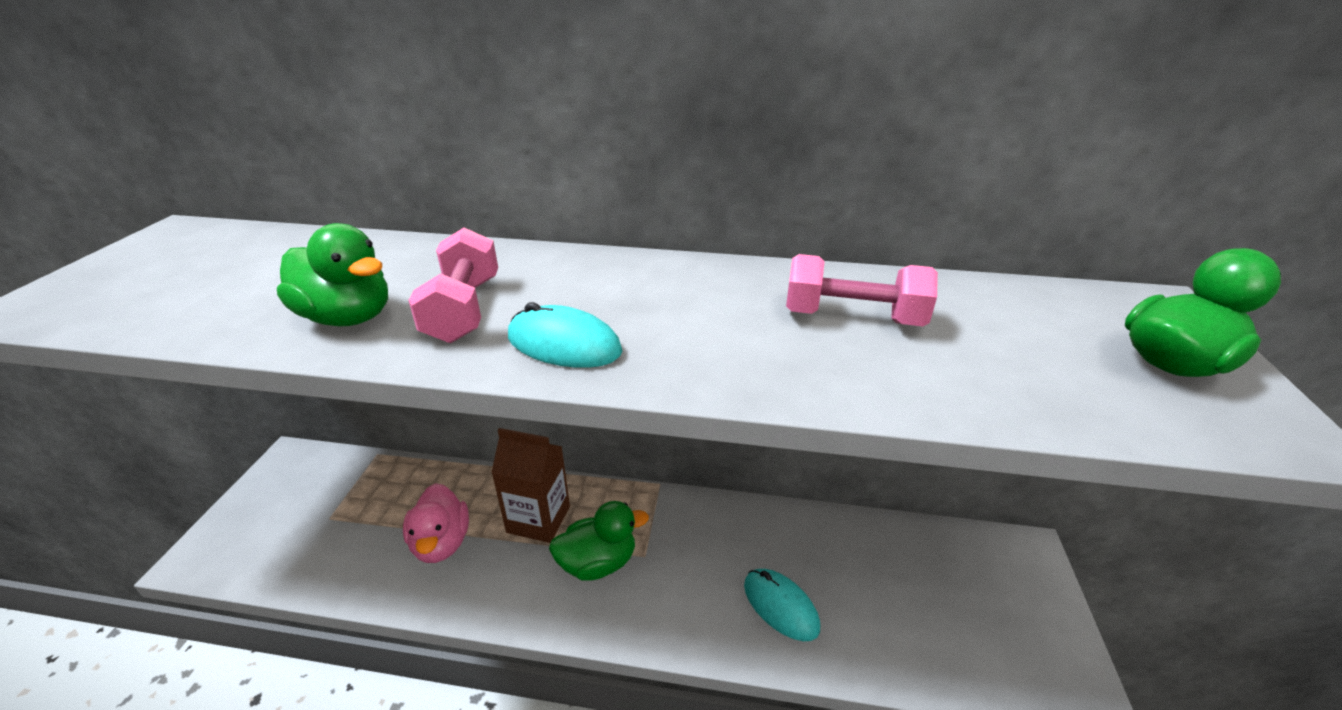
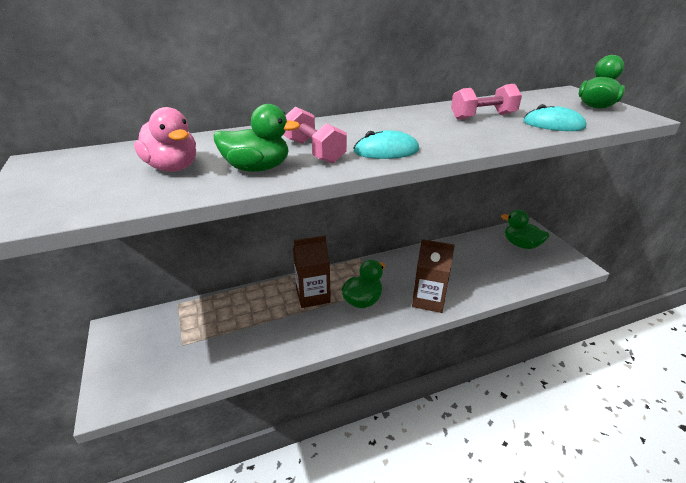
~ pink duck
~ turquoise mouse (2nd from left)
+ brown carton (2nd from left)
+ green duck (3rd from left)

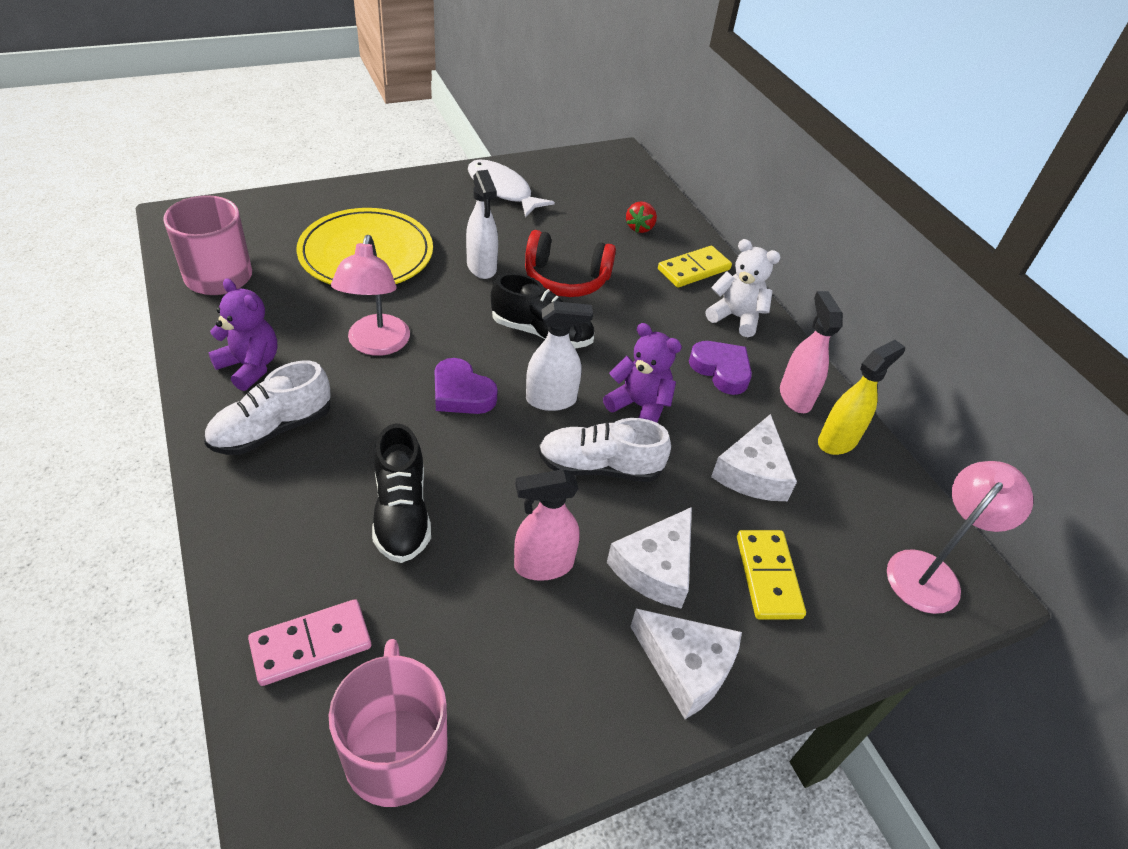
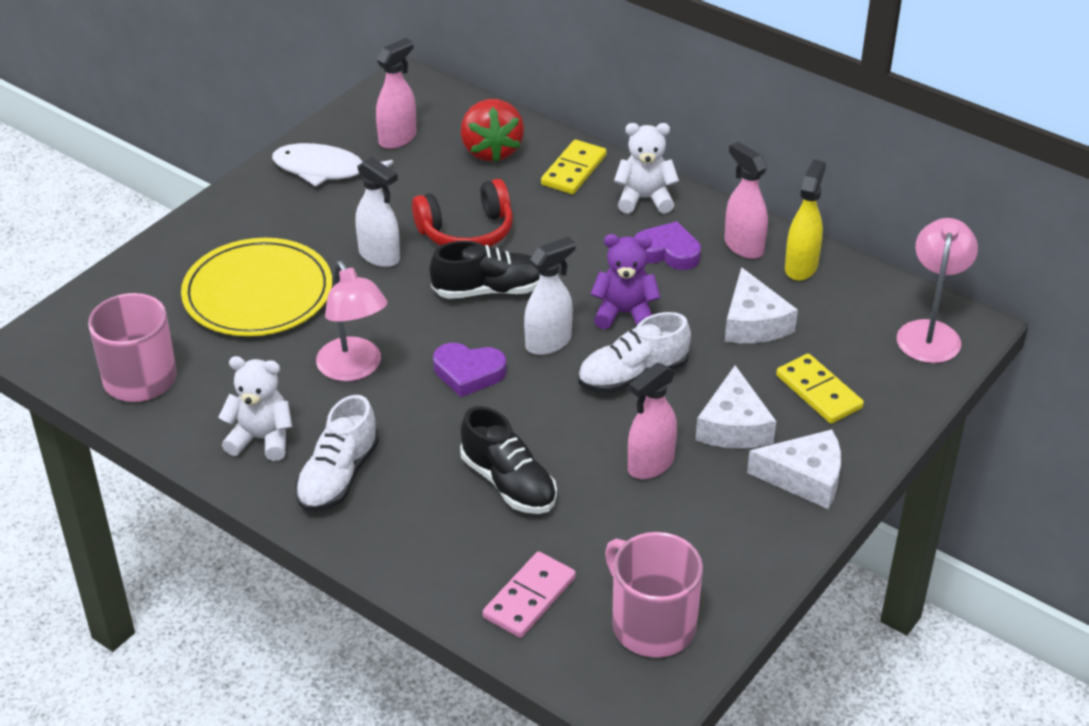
~ purple teddy bear (1st from left) to white teddy bear (1st from left)
~ red strawberry x1.83
+ pink spray bottle (1st from left)

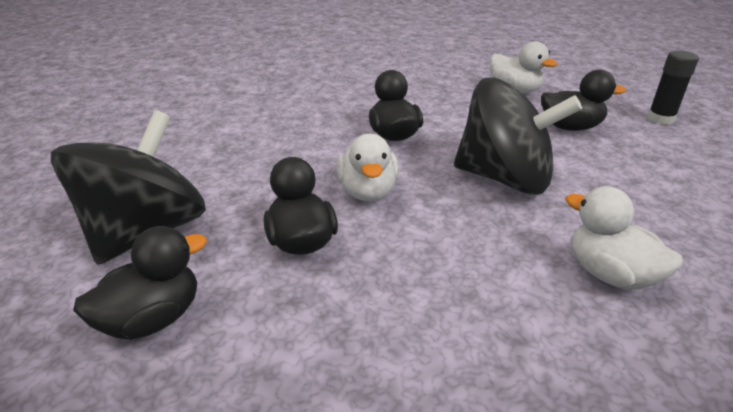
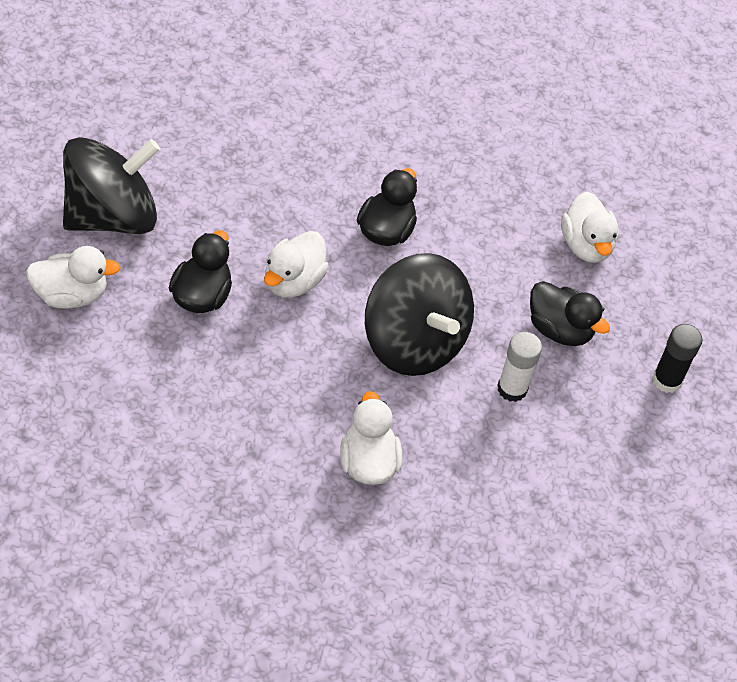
~ black duck (1st from left) to white duck (1st from left)
+ white glue stick

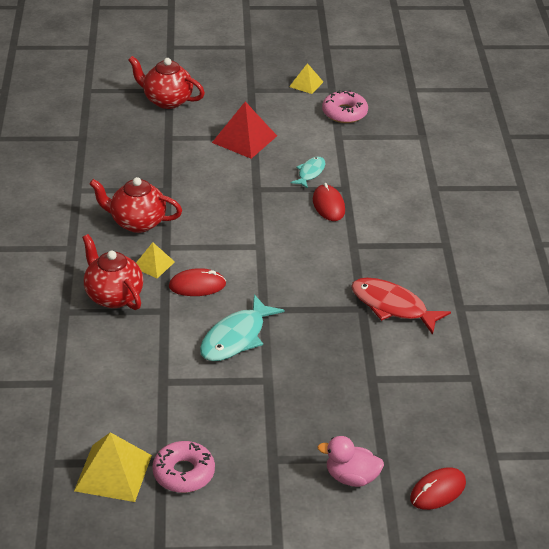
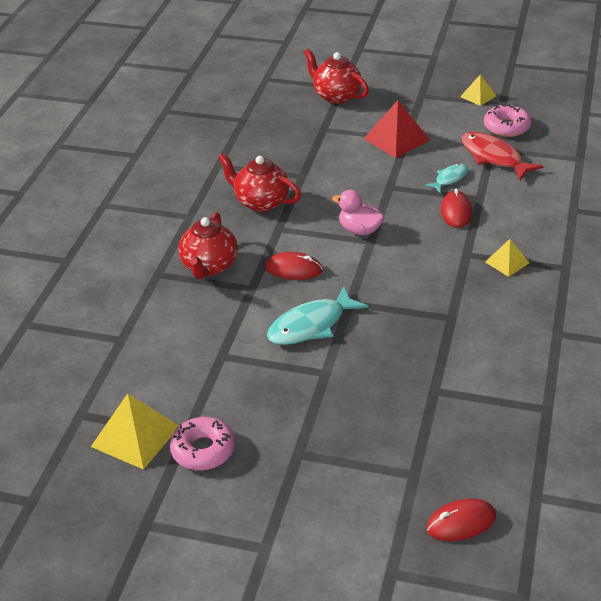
~ red teapot (1st from left) 150 degrees counterclockwise
~ yellow pyramid (2nd from left in the first image) to yellow pyramid (3rd from left)
~ pink duck
~ red fish

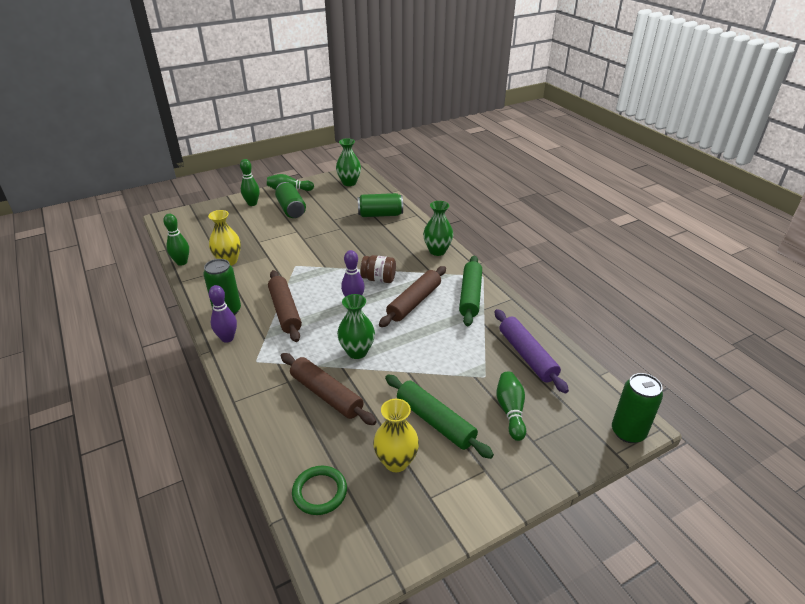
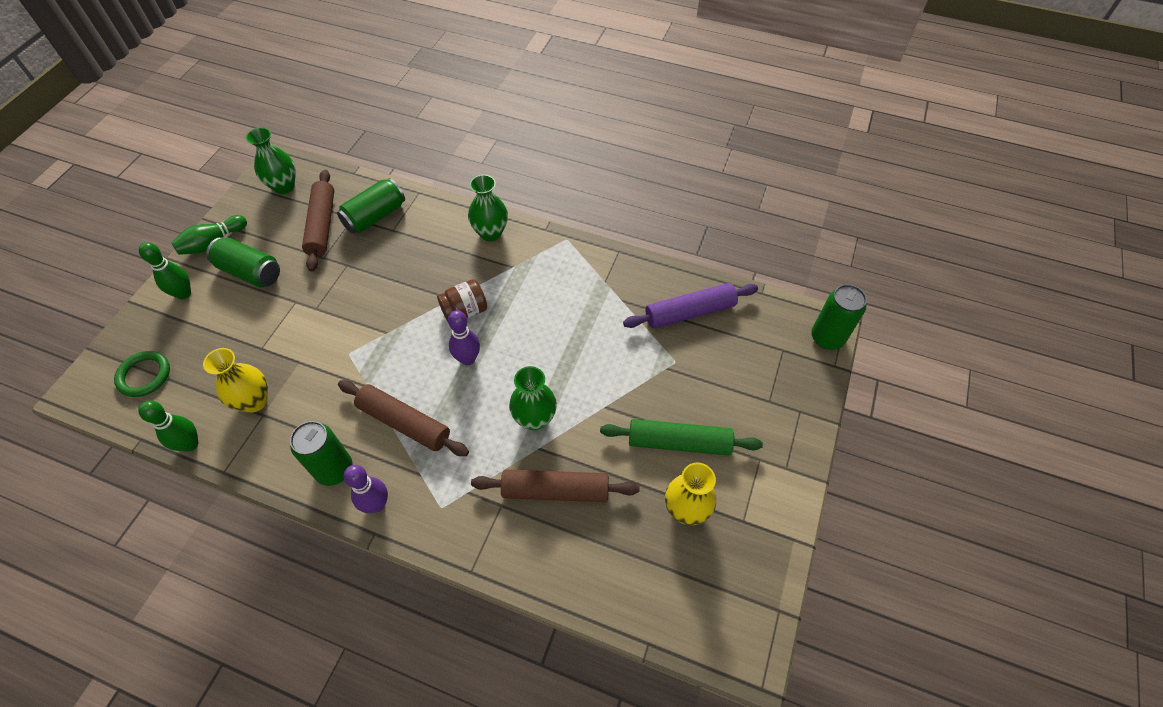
~ green ring
~ brown rolling pin (3rd from left in the first image) to brown rolling pin (1st from left)
- green rolling pin (2nd from left)
~ purple rolling pin 45 degrees counterclockwise
- green bowling pin (4th from left)

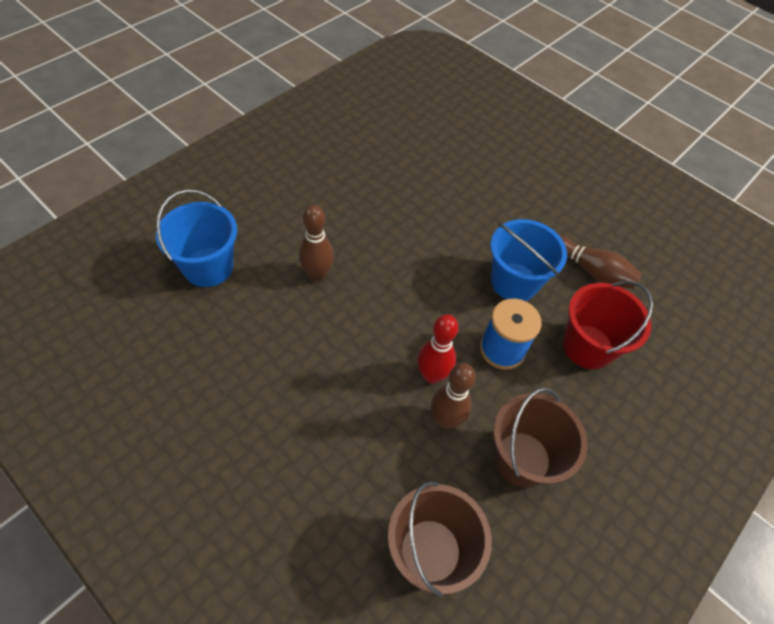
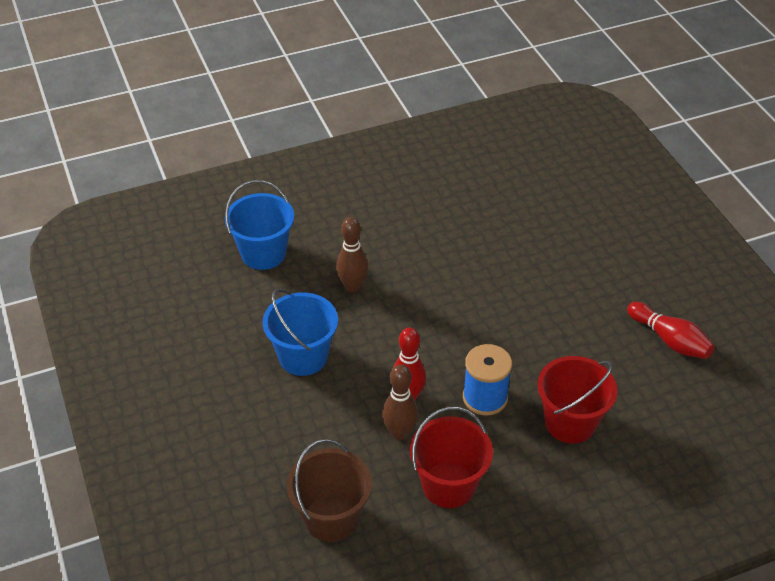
~ blue bucket (2nd from left)
~ brown bucket (2nd from left) to red bucket (1st from left)
- brown bowling pin (3rd from left)
+ red bowling pin (2nd from left)

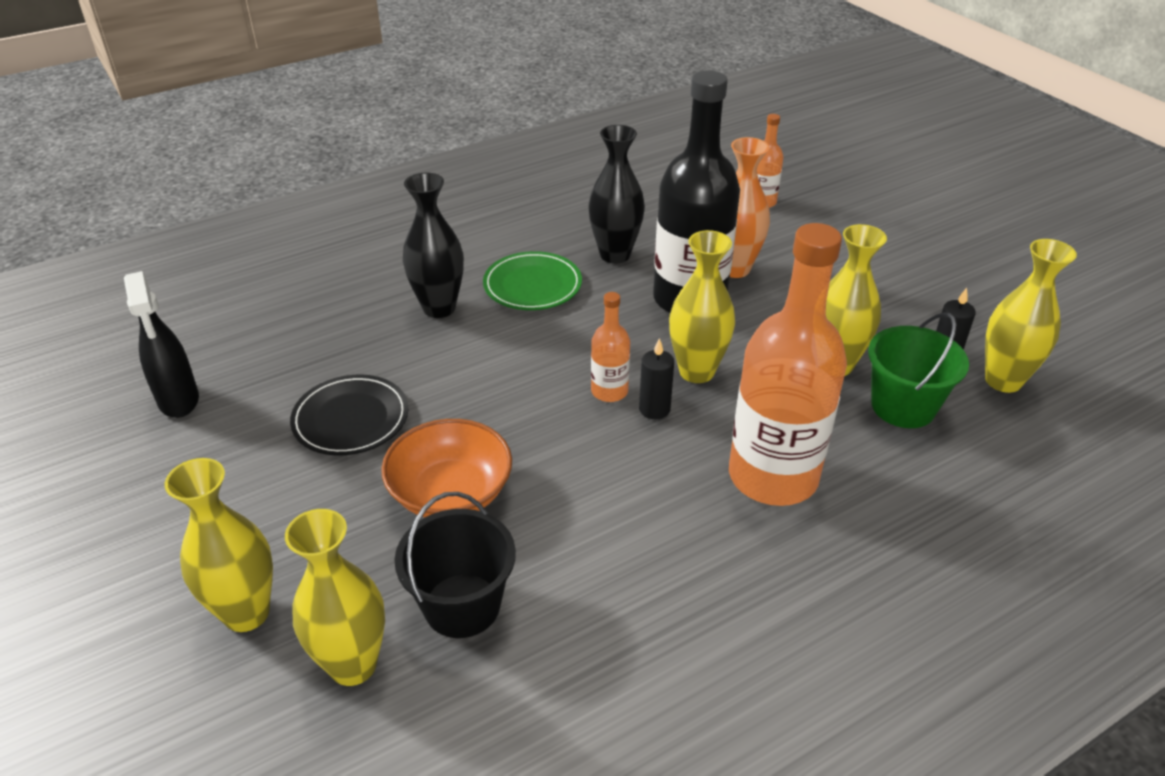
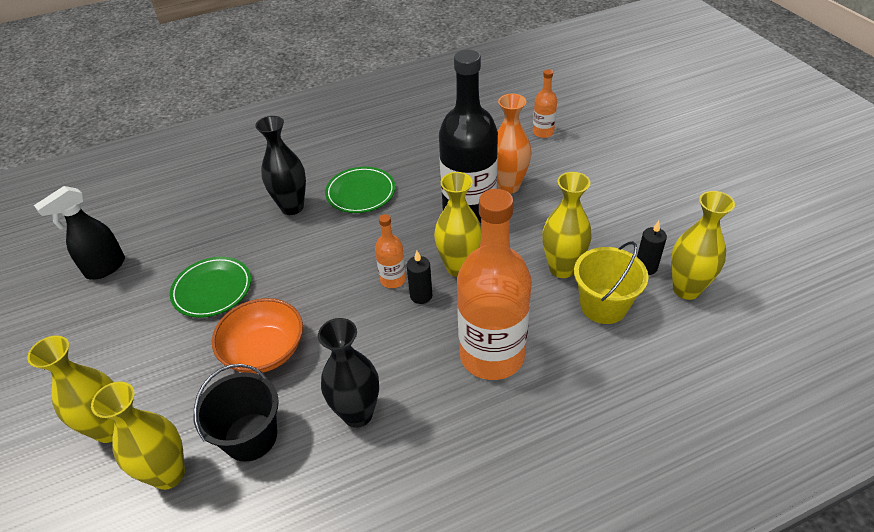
~ black spray bottle 60 degrees clockwise
~ black plate to green plate (1st from left)
~ black vase (2nd from left)
~ green bucket to yellow bucket

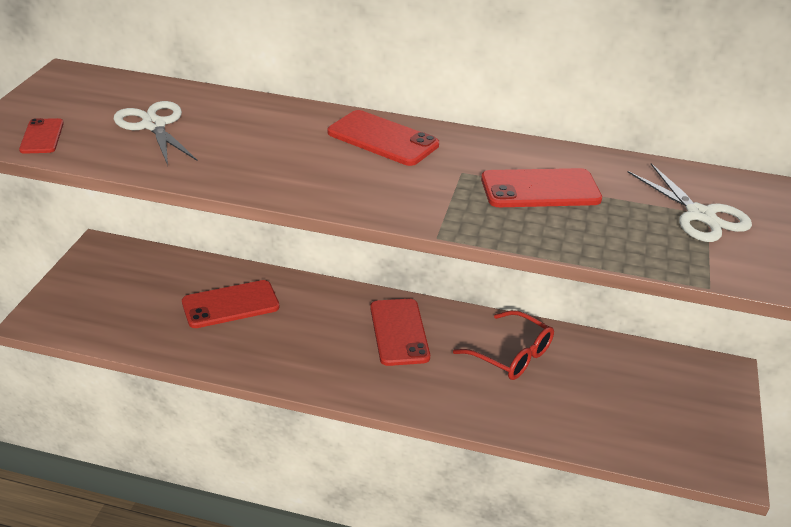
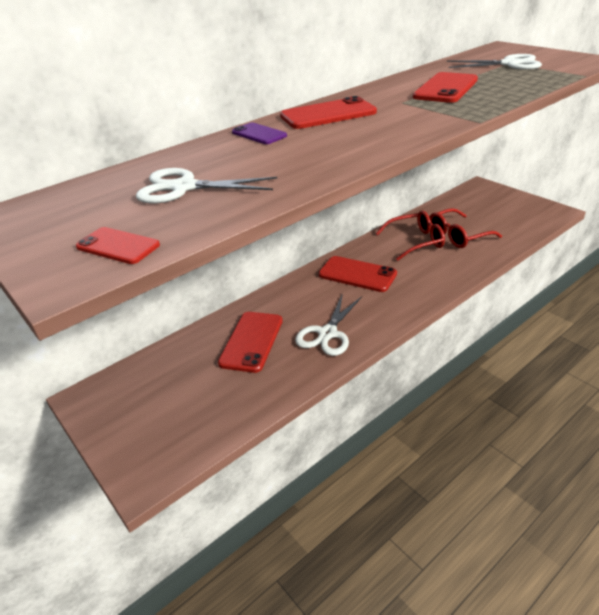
+ purple phone
+ white scissors (2nd from left)
+ red glasses (2nd from left)

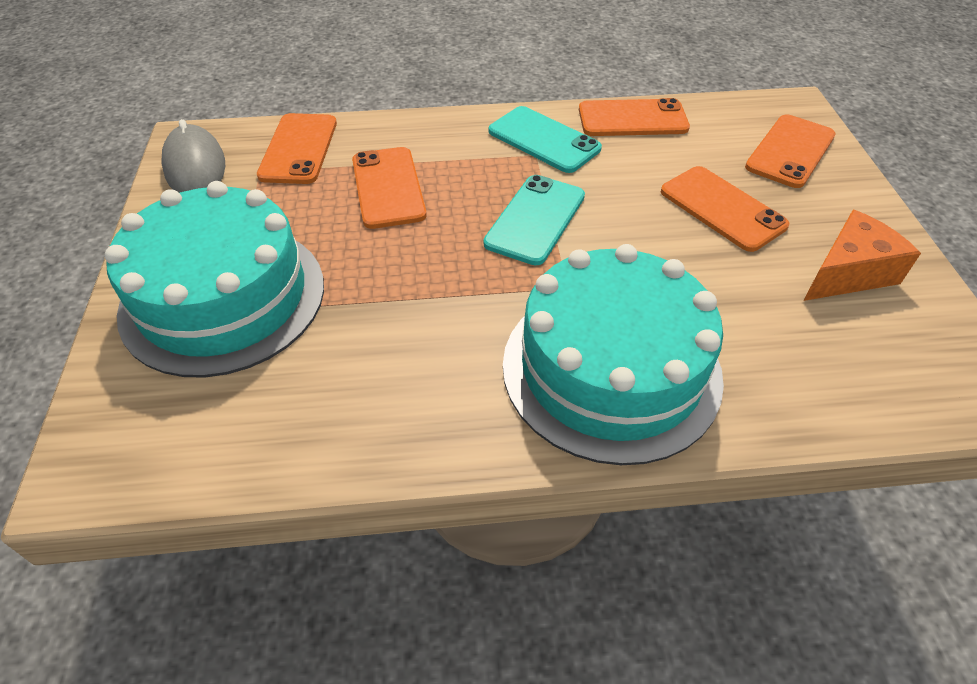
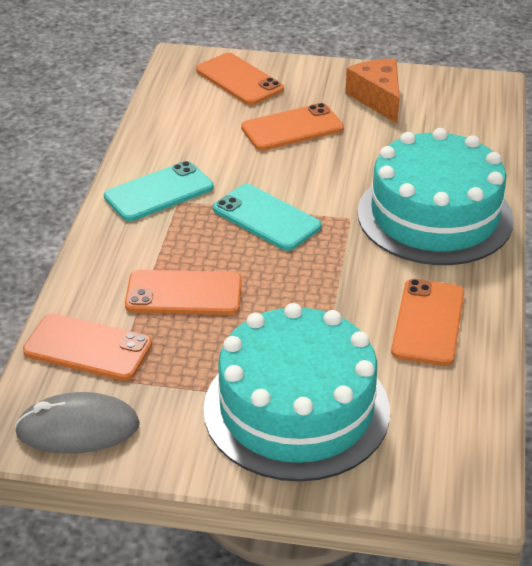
~ orange phone (3rd from left in the first image) to orange phone (5th from left)

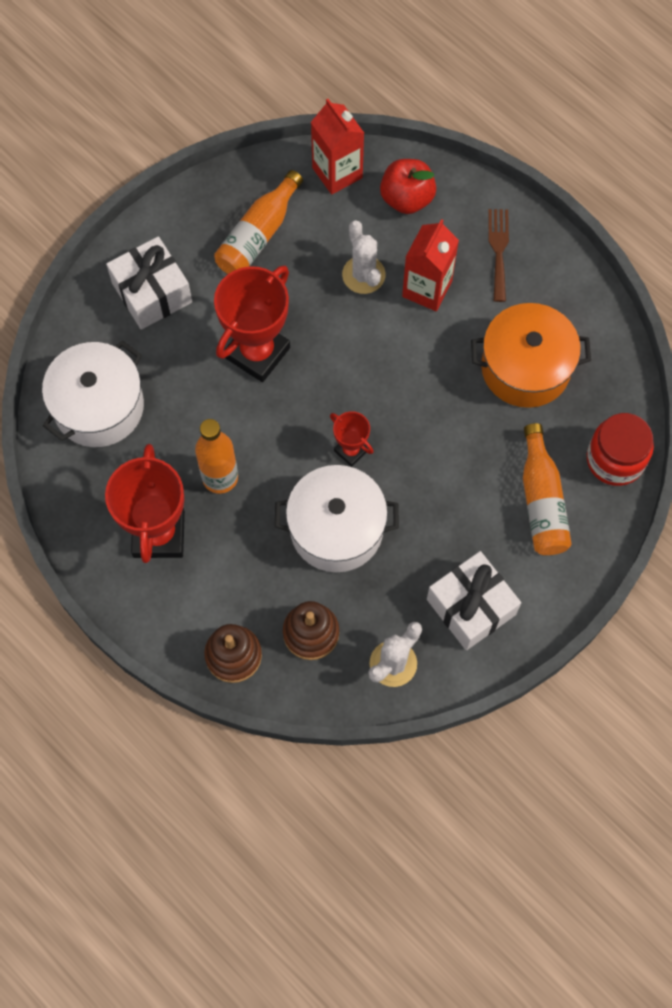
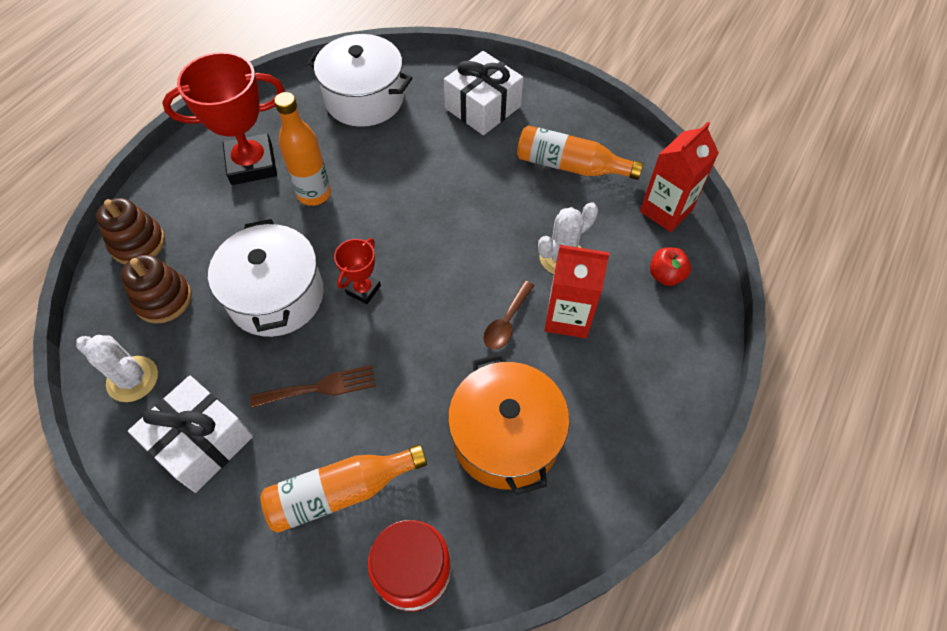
- red trophy (2nd from left)
~ red apple x0.65
~ brown fork
+ brown spoon

